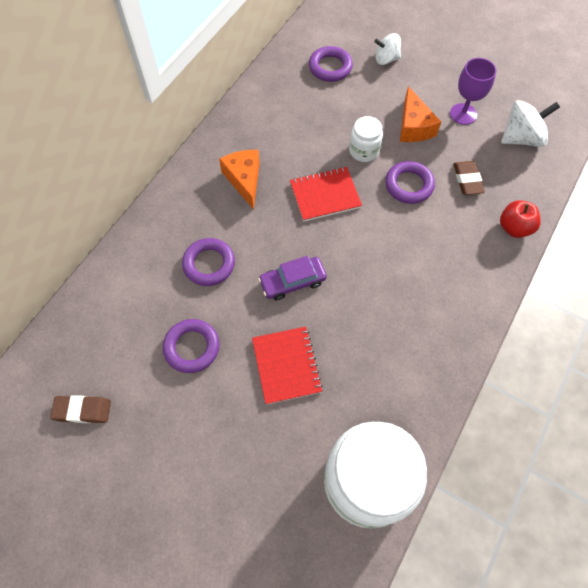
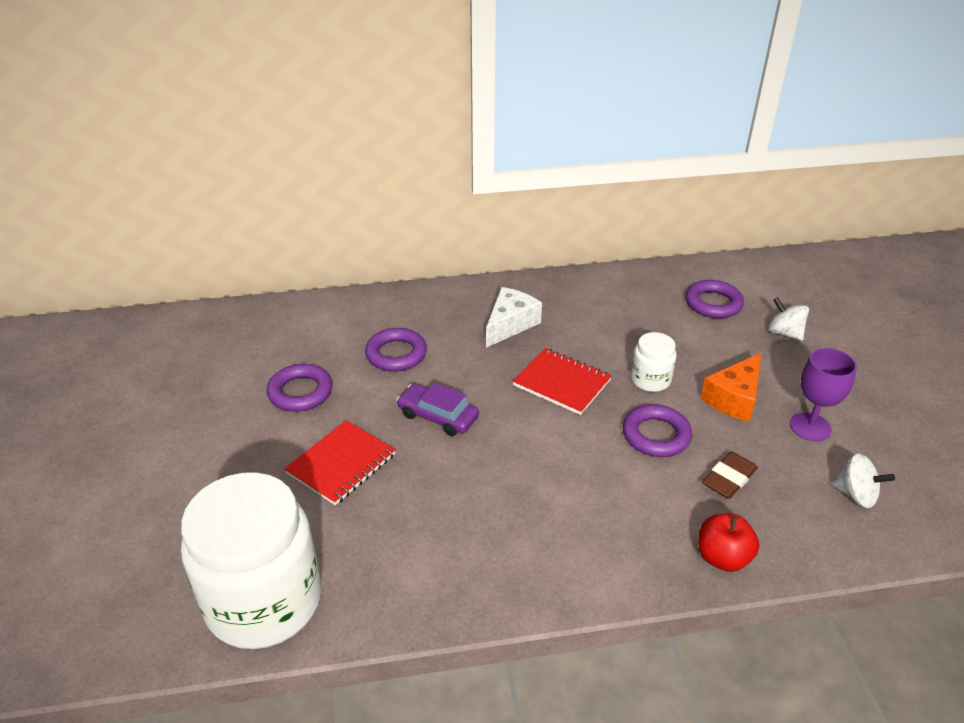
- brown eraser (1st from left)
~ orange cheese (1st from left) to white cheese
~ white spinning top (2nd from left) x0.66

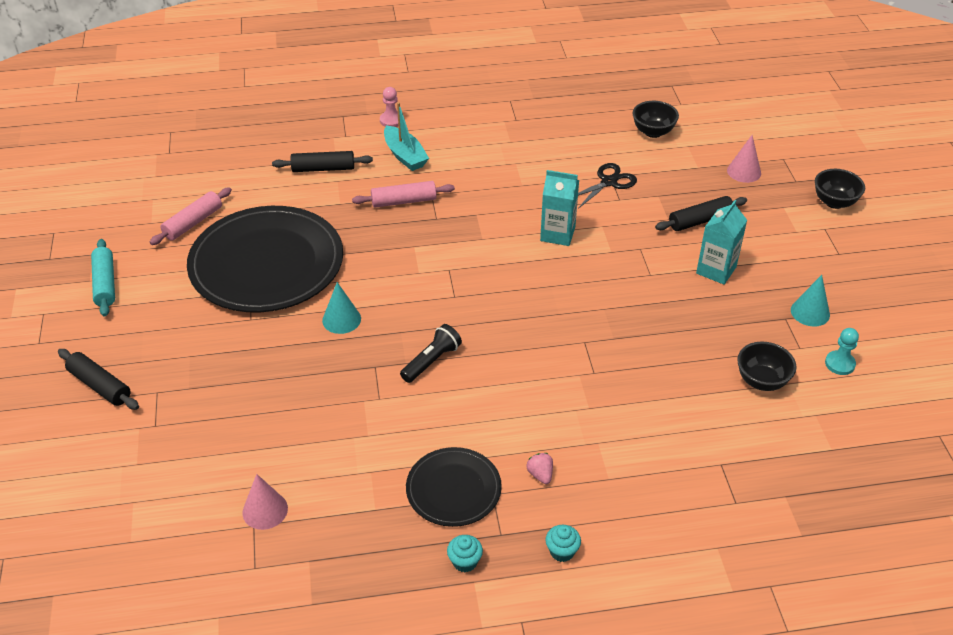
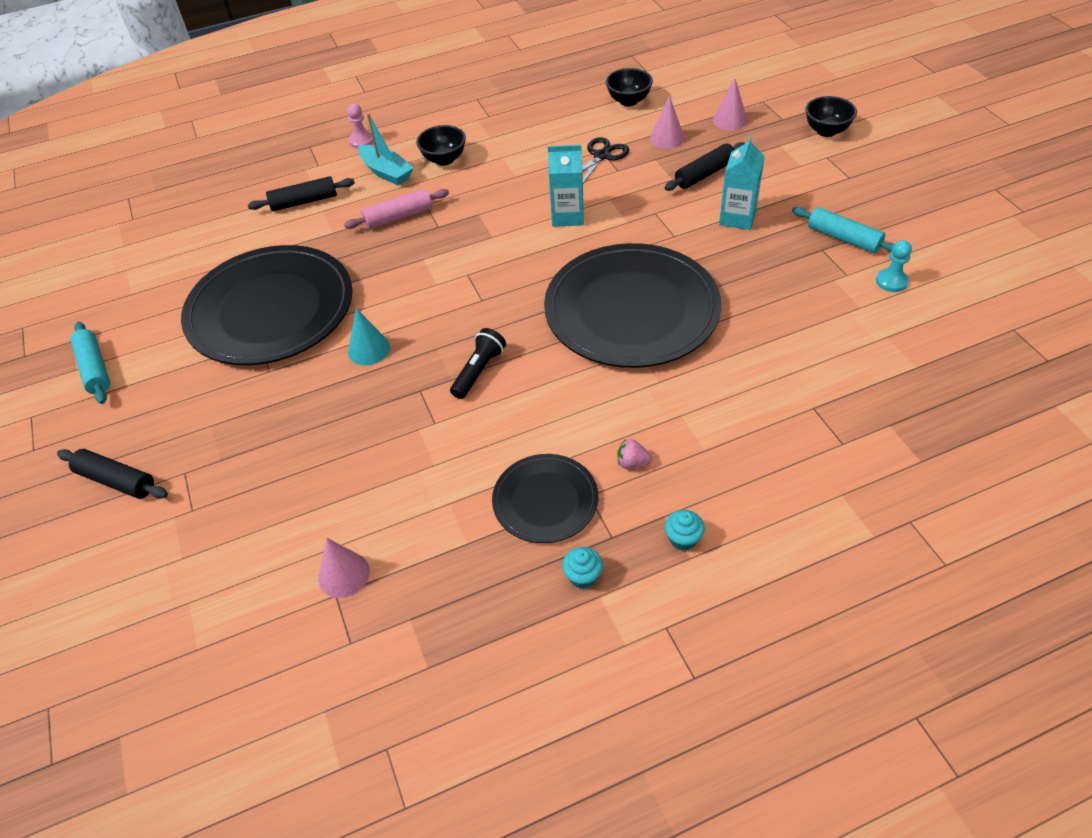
- pink rolling pin (1st from left)
~ pink strawberry 45 degrees counterclockwise
~ black bowl (2nd from left in the first image) to black bowl (1st from left)
~ turquoise cone (2nd from left) to turquoise rolling pin (2nd from left)
+ black plate (3rd from left)
+ pink cone (2nd from left)

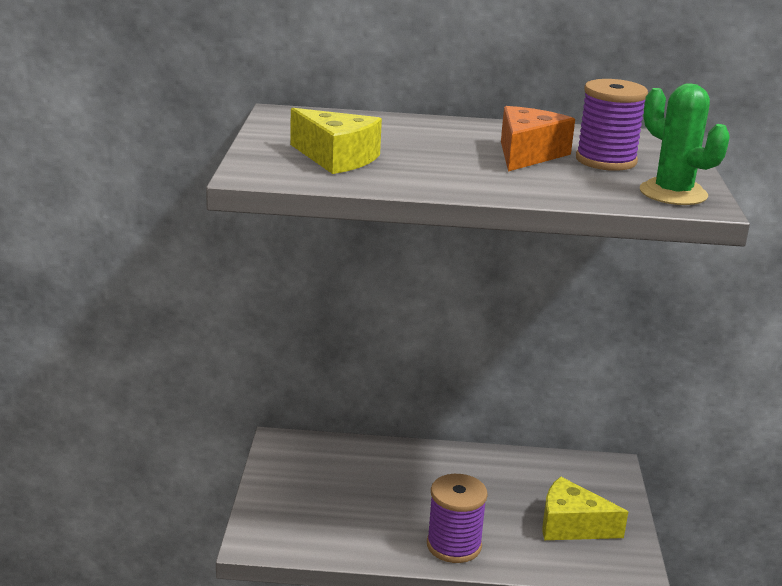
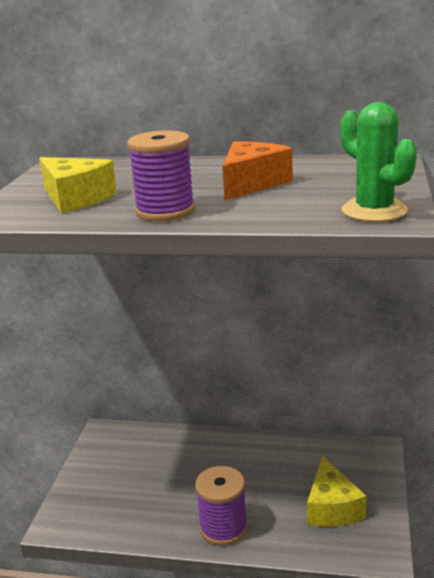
~ yellow cheese (2nd from left) 120 degrees counterclockwise
~ purple spool (2nd from left in the first image) to purple spool (1st from left)

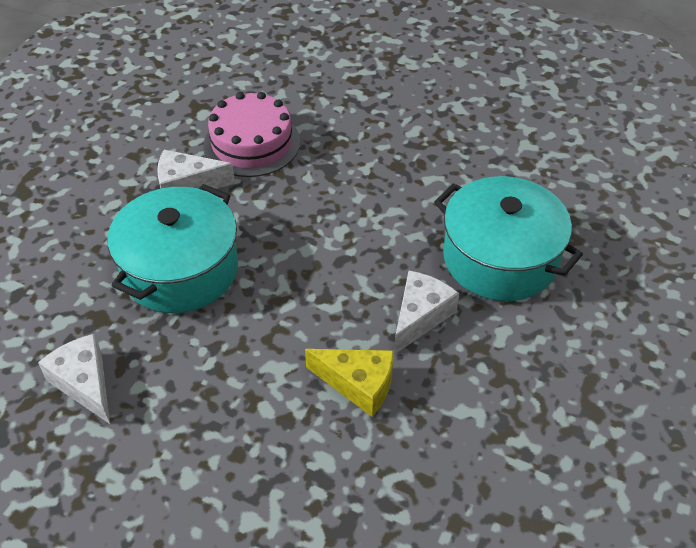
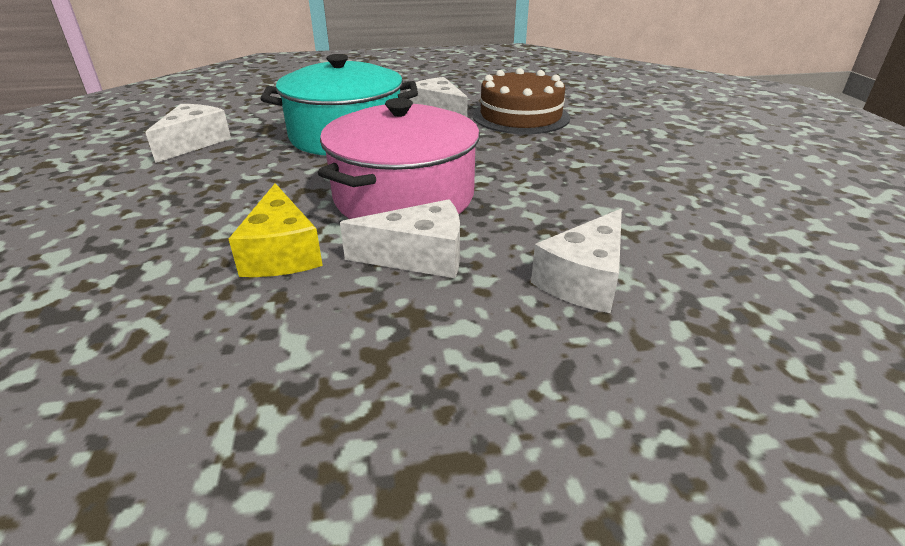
~ pink cake to brown cake
~ turquoise pot (2nd from left) to white cheese (4th from left)
+ pink pot

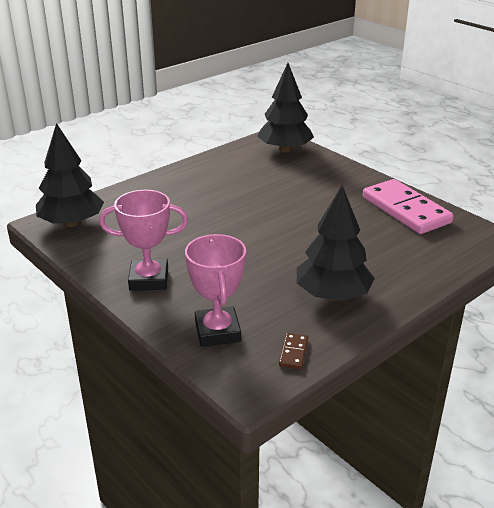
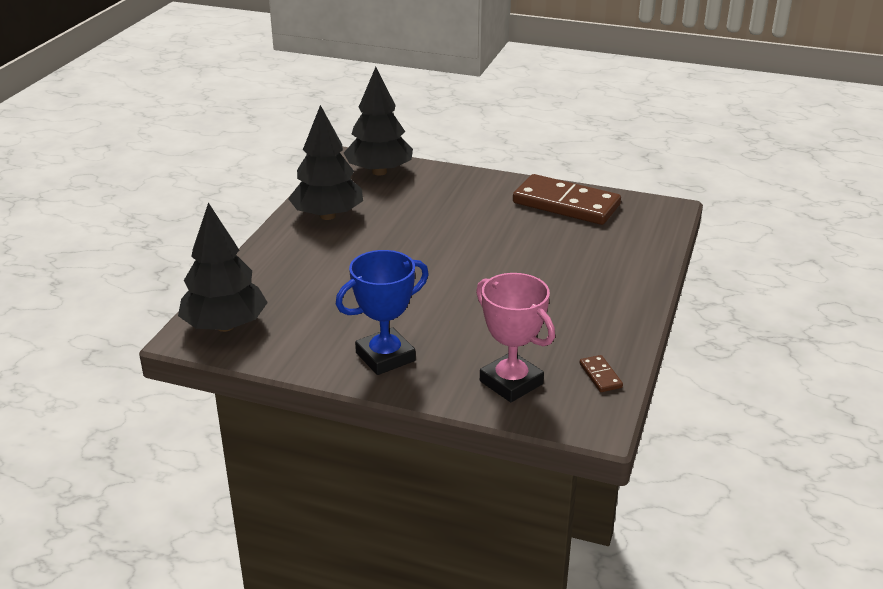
~ pink trophy (1st from left) to blue trophy
~ black tree (3rd from left in the first image) to black tree (2nd from left)
~ pink domino to brown domino (1st from left)

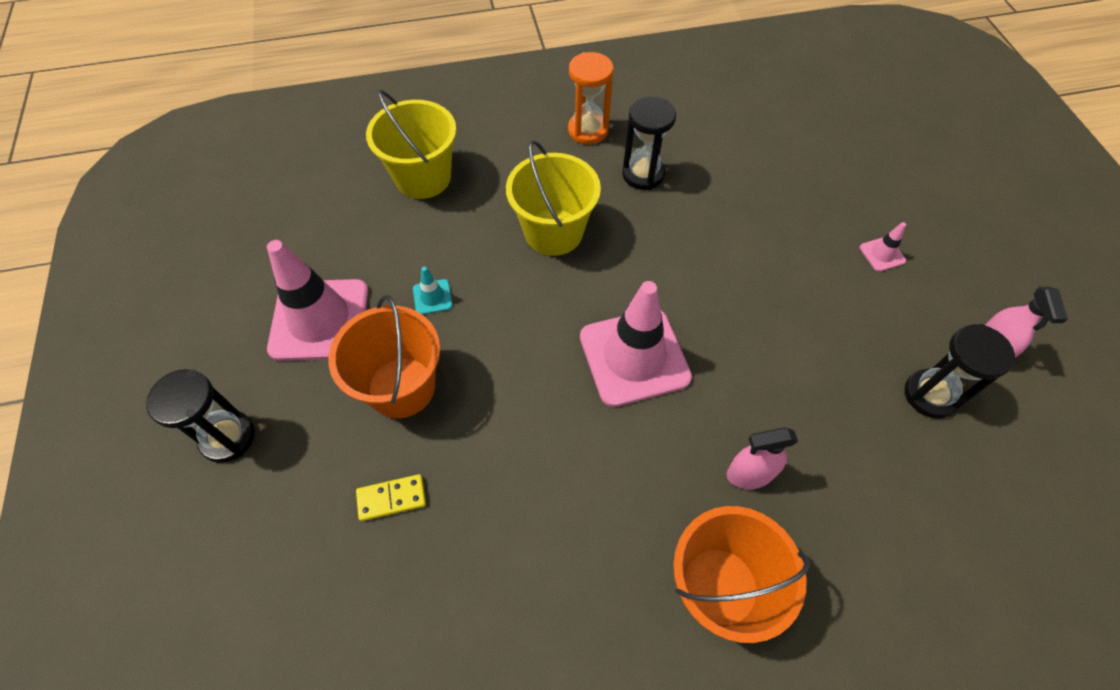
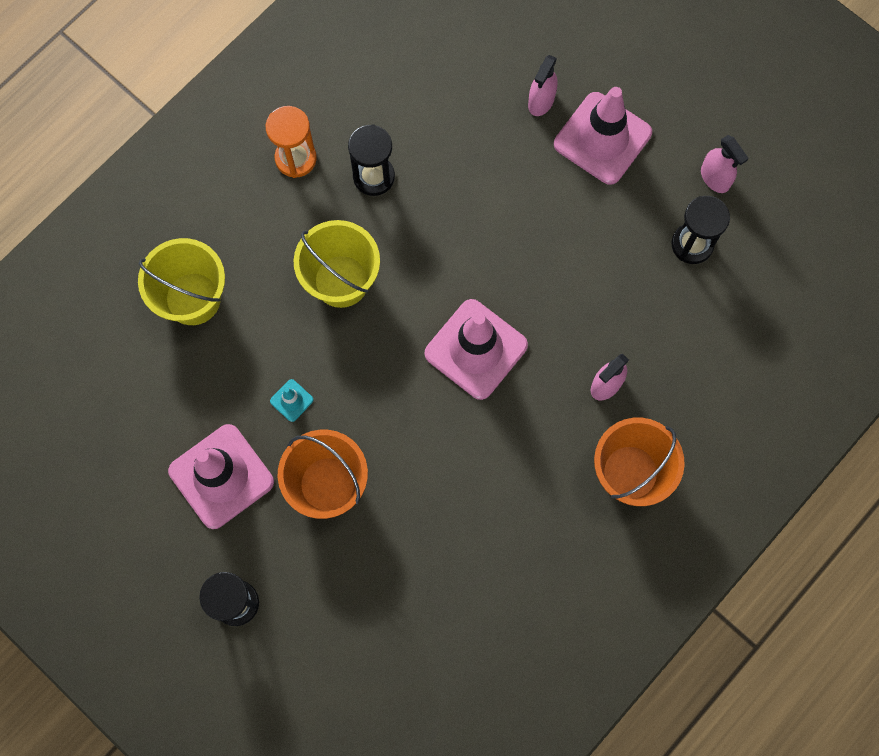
- yellow domino
~ pink traffic cone (3rd from left) x2.42
+ pink spray bottle (1st from left)

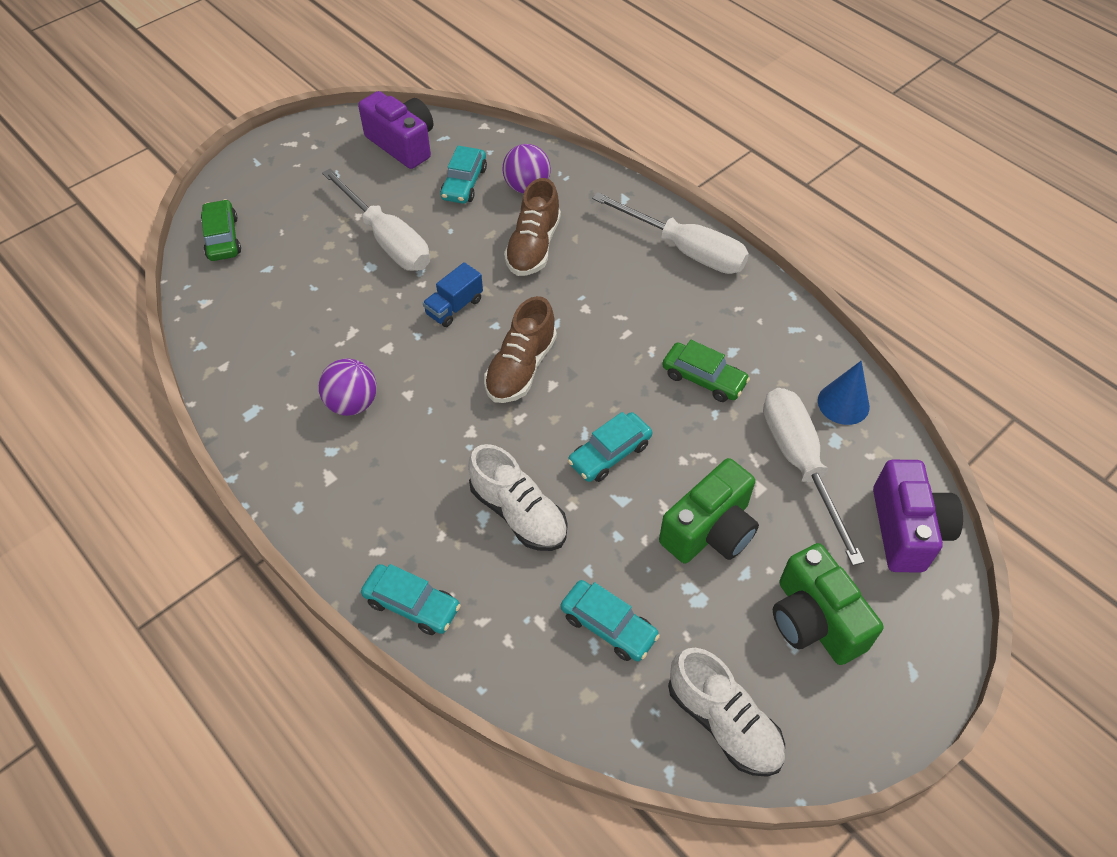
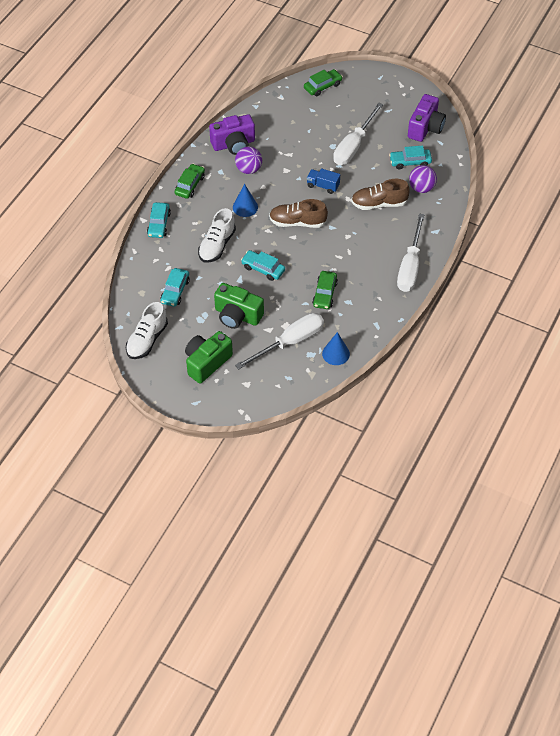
~ purple camera (2nd from left in the first image) to purple camera (1st from left)
+ green car (1st from left)
+ blue cone (1st from left)

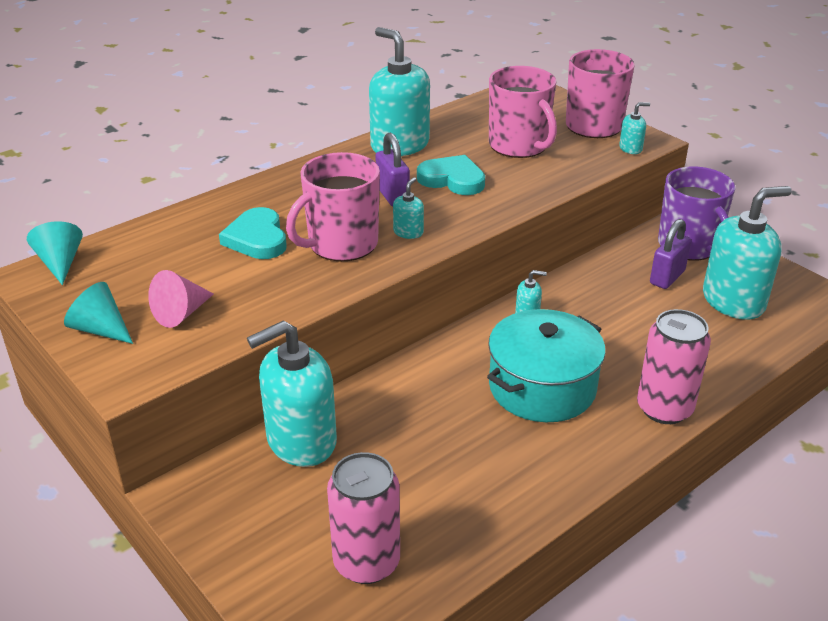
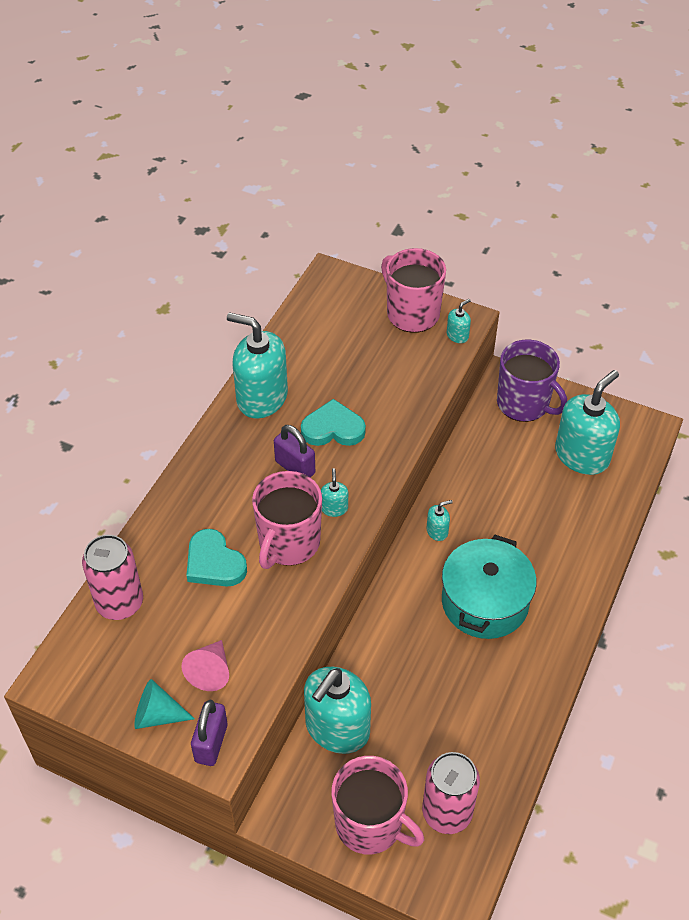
- turquoise cone (1st from left)
~ pink mug (2nd from left)
~ pink can (2nd from left in the first image) to pink can (1st from left)
~ purple padlock (2nd from left in the first image) to purple padlock (1st from left)

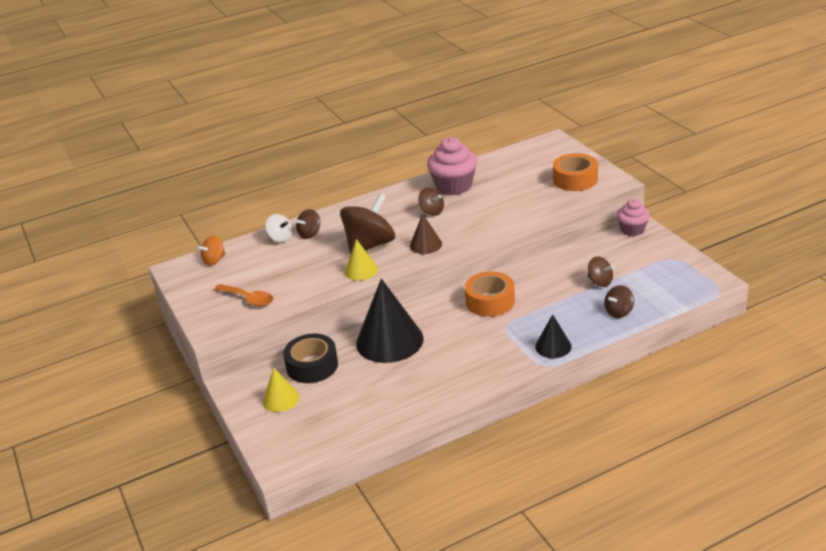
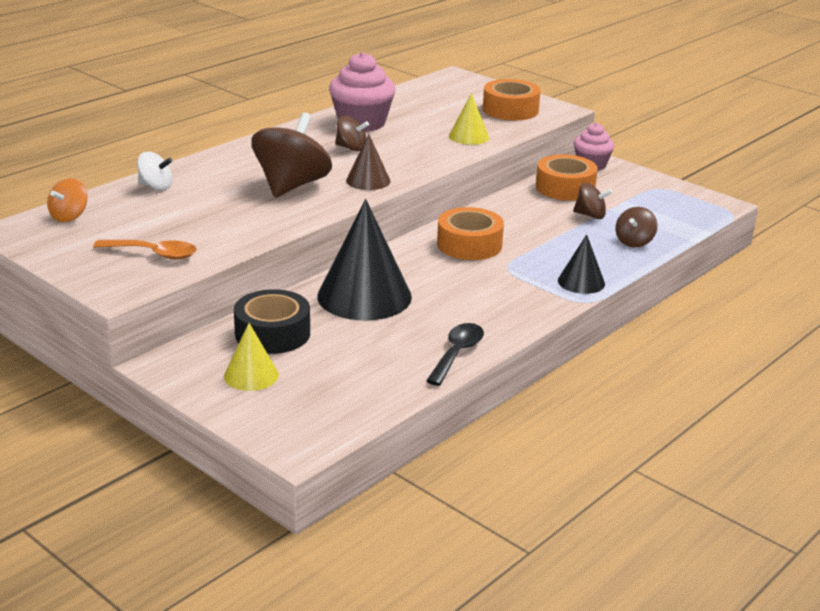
- brown spinning top (1st from left)
~ yellow cone (2nd from left)
+ black spoon
+ orange tape (3rd from left)

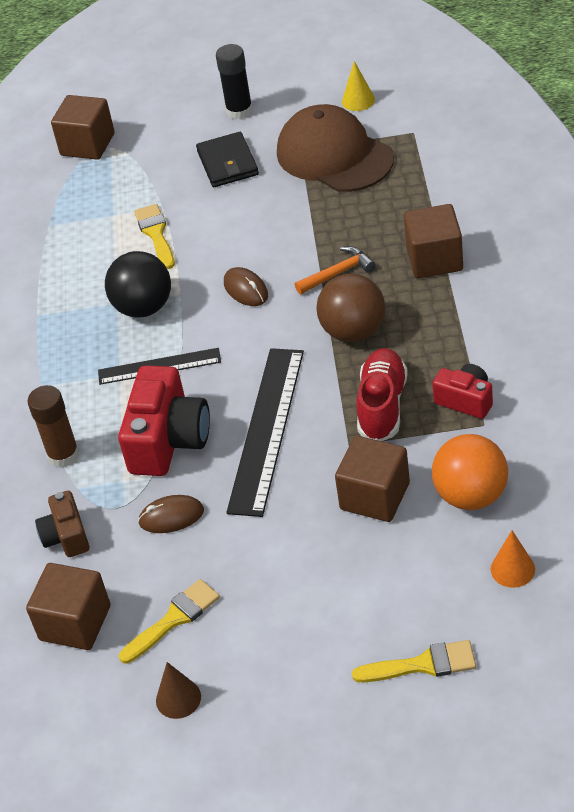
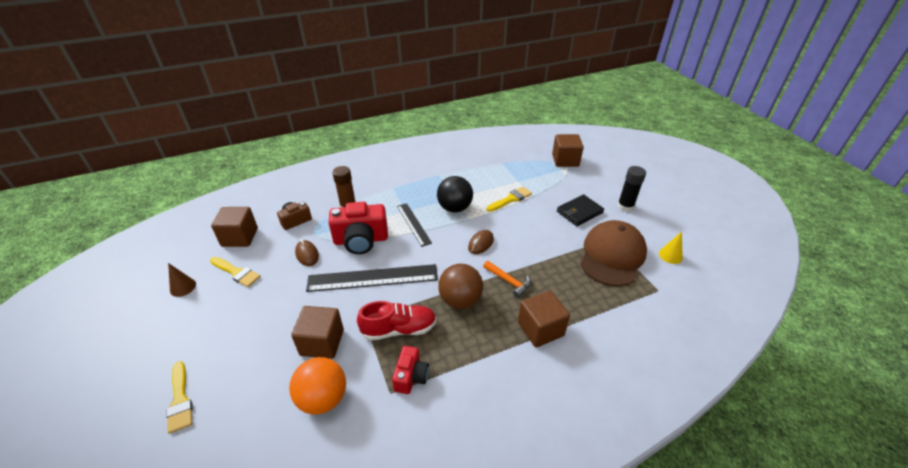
- orange cone

